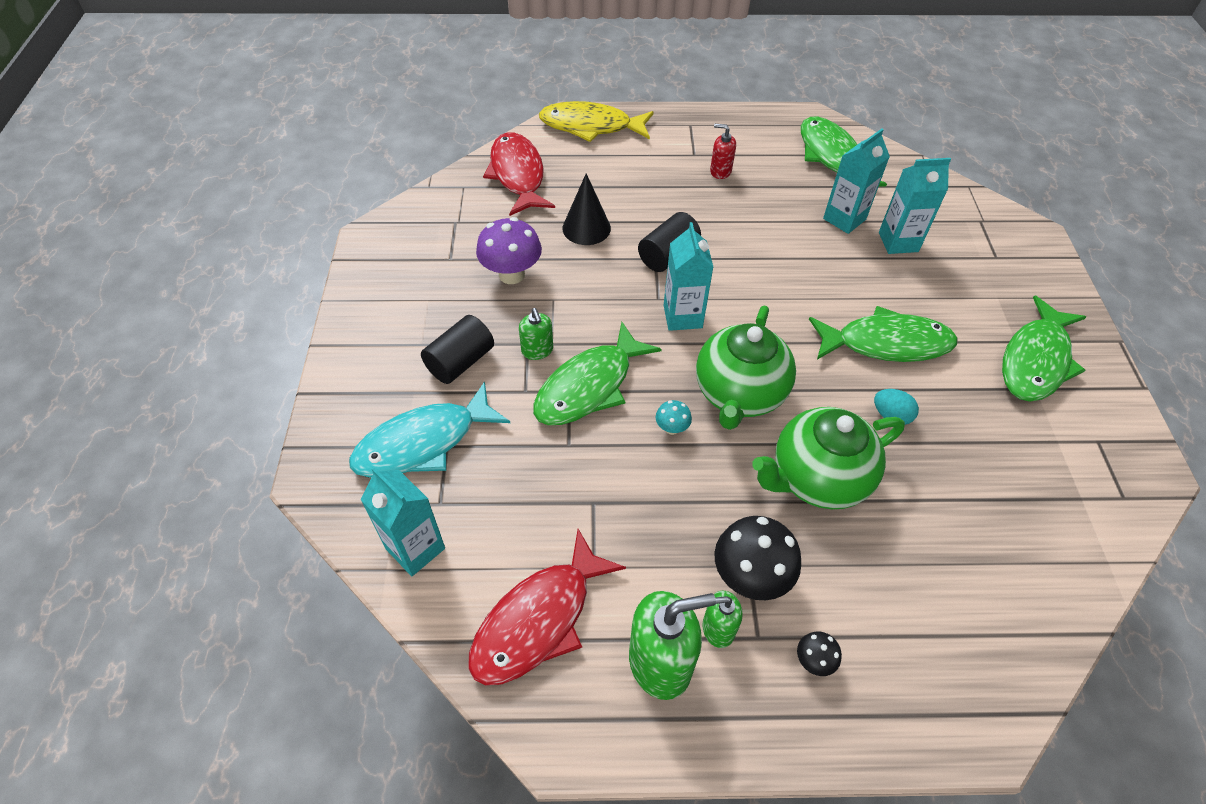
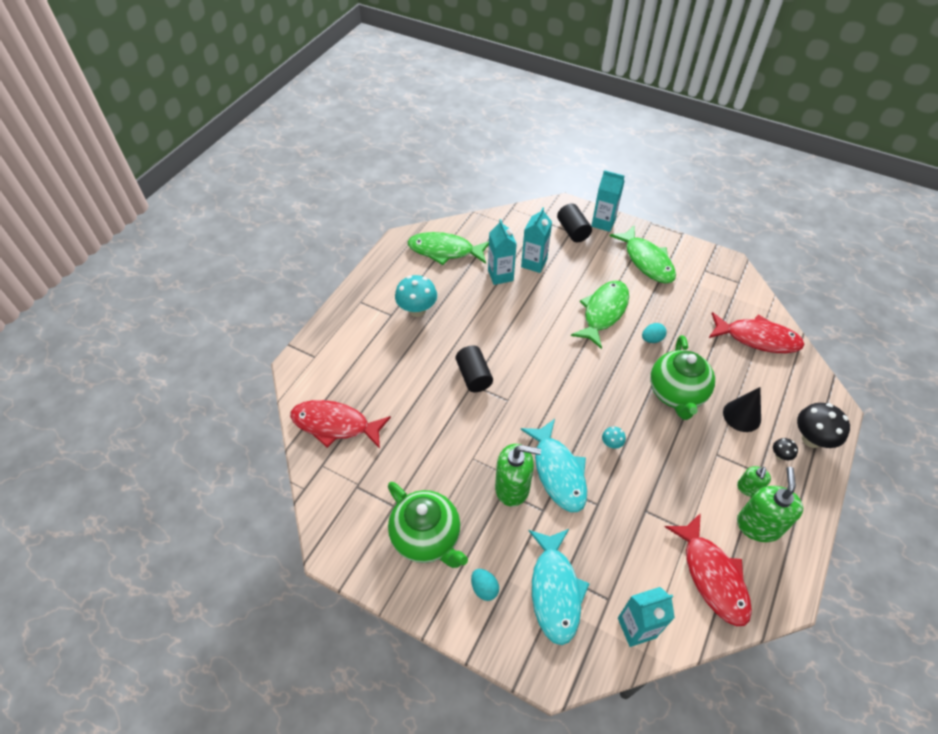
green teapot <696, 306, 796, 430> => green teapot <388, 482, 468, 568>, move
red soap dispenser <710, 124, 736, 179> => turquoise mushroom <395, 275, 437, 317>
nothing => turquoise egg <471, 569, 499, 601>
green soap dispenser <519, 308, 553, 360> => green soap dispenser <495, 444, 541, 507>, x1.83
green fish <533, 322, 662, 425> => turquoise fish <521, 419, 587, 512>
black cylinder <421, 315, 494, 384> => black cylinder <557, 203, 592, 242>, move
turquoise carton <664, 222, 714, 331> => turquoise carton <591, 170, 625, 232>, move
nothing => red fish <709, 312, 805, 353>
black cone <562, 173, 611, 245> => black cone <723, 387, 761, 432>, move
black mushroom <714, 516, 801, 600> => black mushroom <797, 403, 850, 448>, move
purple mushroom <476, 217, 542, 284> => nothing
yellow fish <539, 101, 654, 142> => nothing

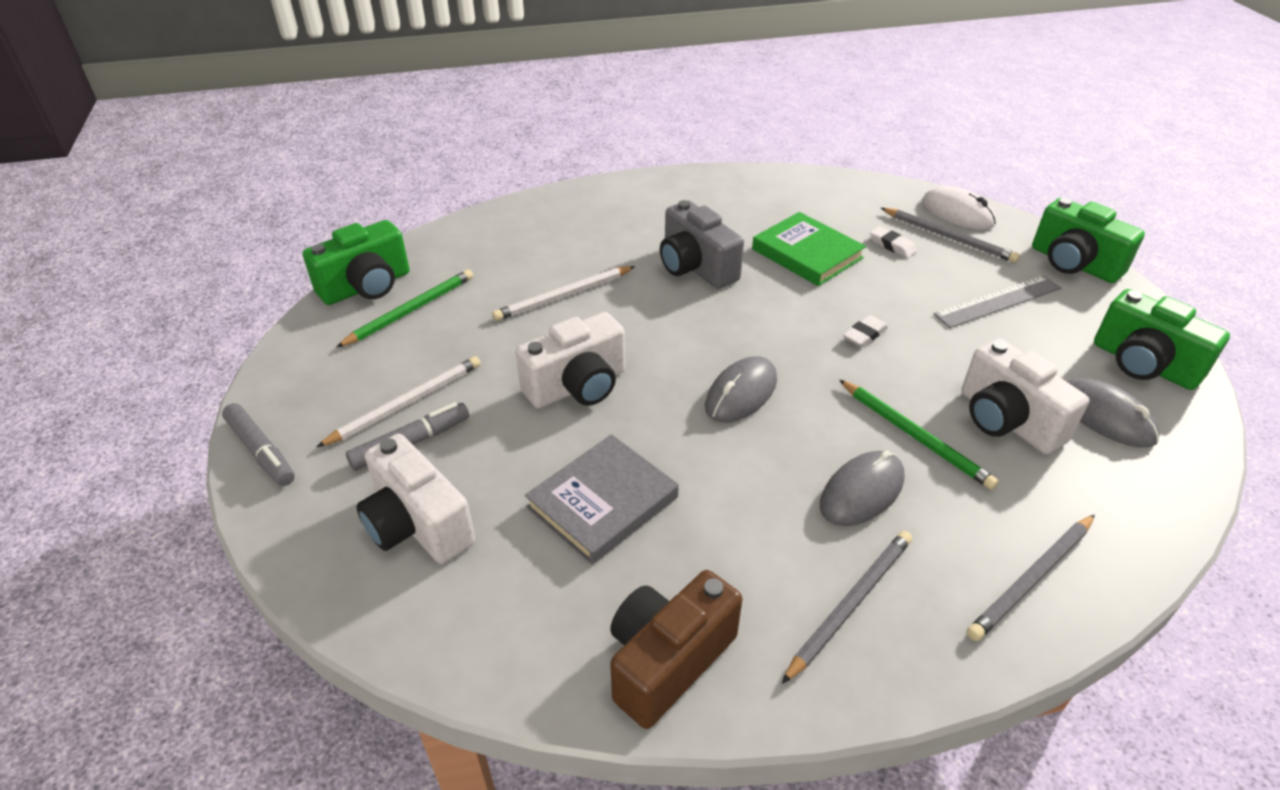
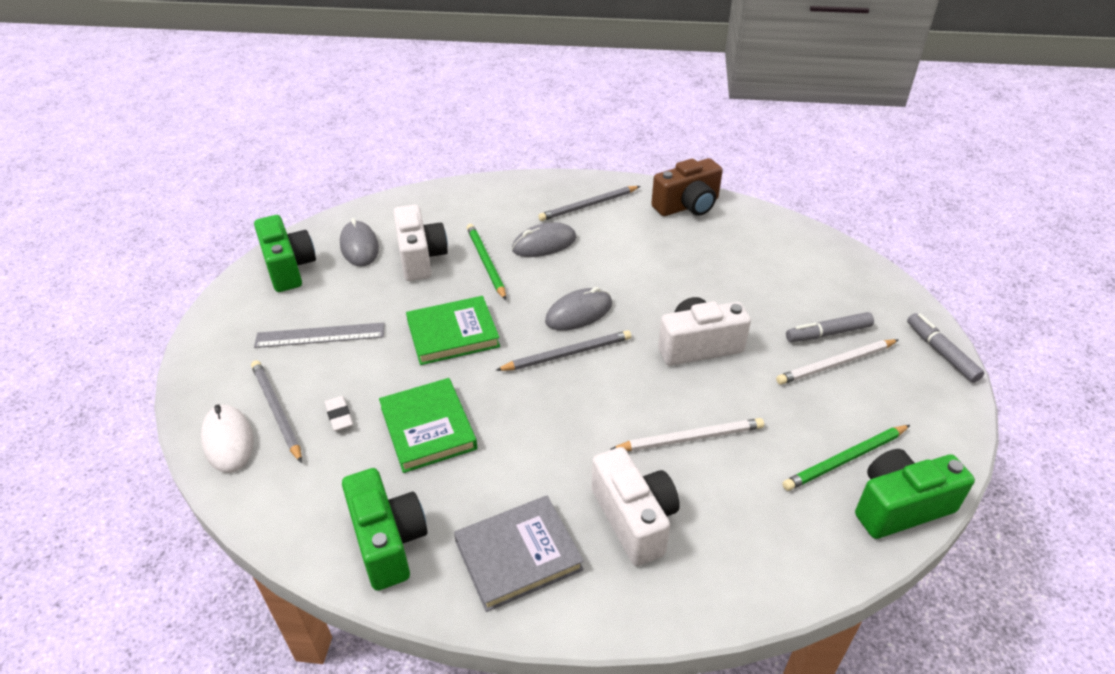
green camera <1032, 198, 1145, 283> => green camera <342, 468, 427, 591>, move
white eraser <843, 315, 888, 347> => green book <406, 296, 500, 365>
grey book <525, 434, 679, 565> => grey book <454, 496, 584, 612>, move
grey pencil <967, 514, 1095, 641> => grey pencil <495, 330, 631, 371>, move
white camera <356, 434, 475, 564> => white camera <592, 447, 680, 566>, move
grey camera <660, 200, 744, 289> => nothing

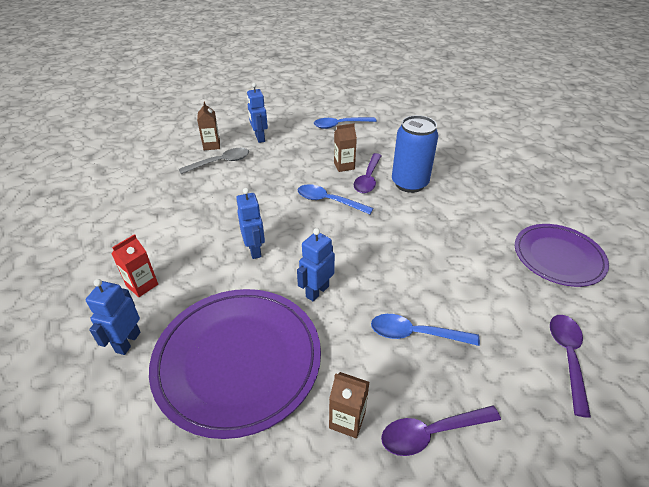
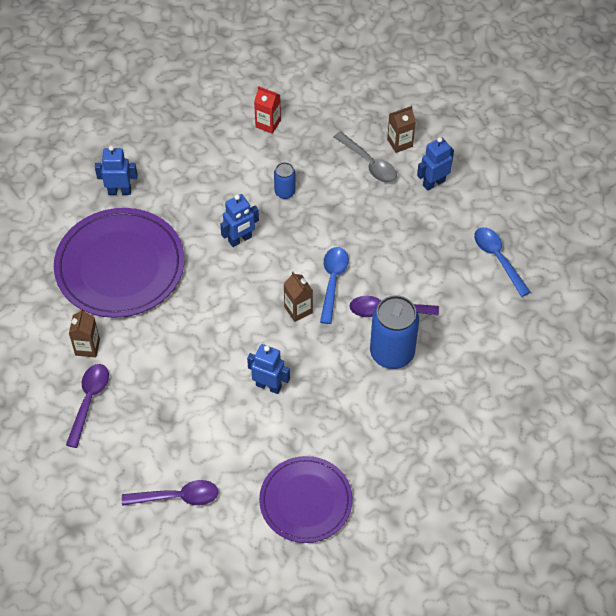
purple spoon <381, 405, 501, 456> => purple spoon <66, 364, 109, 448>, 45 degrees clockwise
blue robot <297, 228, 335, 301> => blue robot <247, 344, 290, 394>, move
red carton <111, 234, 158, 297> => red carton <254, 86, 281, 134>, move
nothing => blue can <274, 162, 296, 199>
brown carton <334, 123, 357, 172> => brown carton <284, 272, 313, 322>, move
blue spoon <371, 314, 480, 346> => nothing

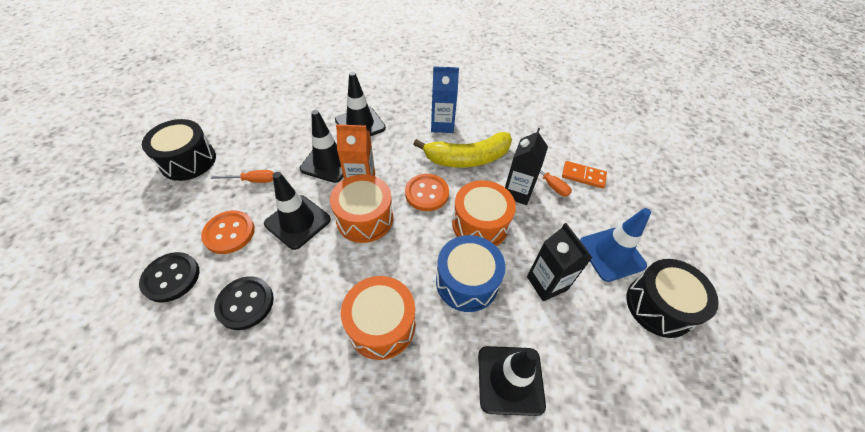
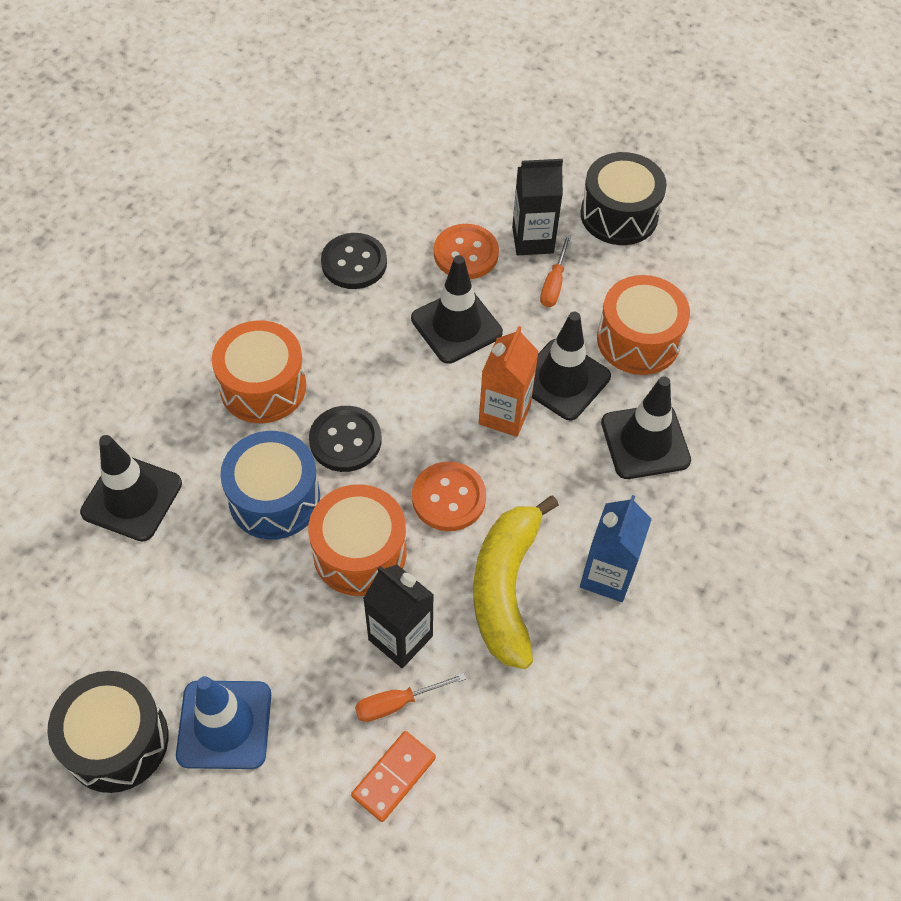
black button <139, 252, 199, 303> => black button <309, 406, 382, 472>, move
black carton <527, 223, 592, 301> => black carton <512, 159, 563, 255>, move
orange drum <330, 174, 393, 243> => orange drum <597, 275, 690, 375>, move

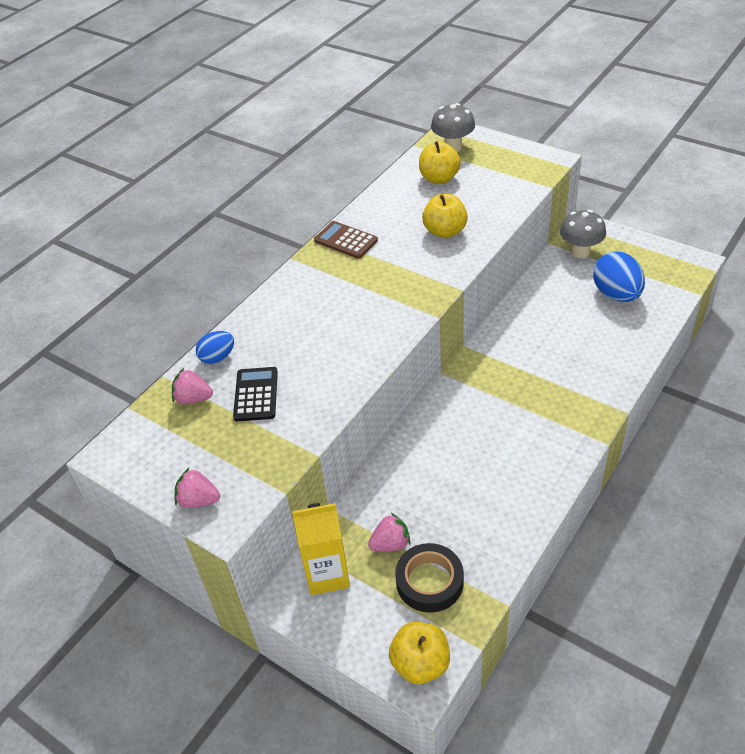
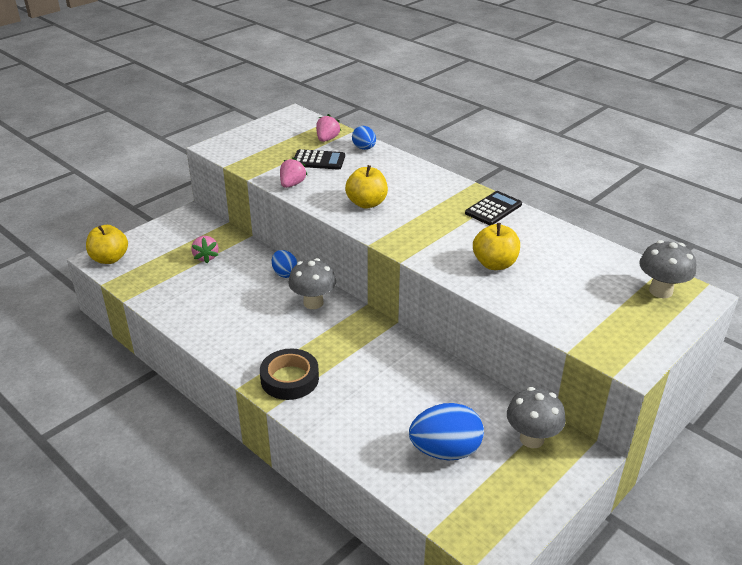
black tape <395, 543, 464, 613> => black tape <260, 349, 319, 400>, move
nothing => blue egg <272, 250, 298, 278>
pink strawberry <175, 468, 220, 508> => pink strawberry <280, 157, 307, 188>, move
nothing => grey mushroom <288, 258, 336, 309>
yellow apple <419, 141, 461, 184> => yellow apple <345, 165, 388, 208>, move
brown calculator <314, 221, 378, 259> => black calculator <465, 191, 522, 225>
yellow carton <292, 503, 350, 595> => nothing

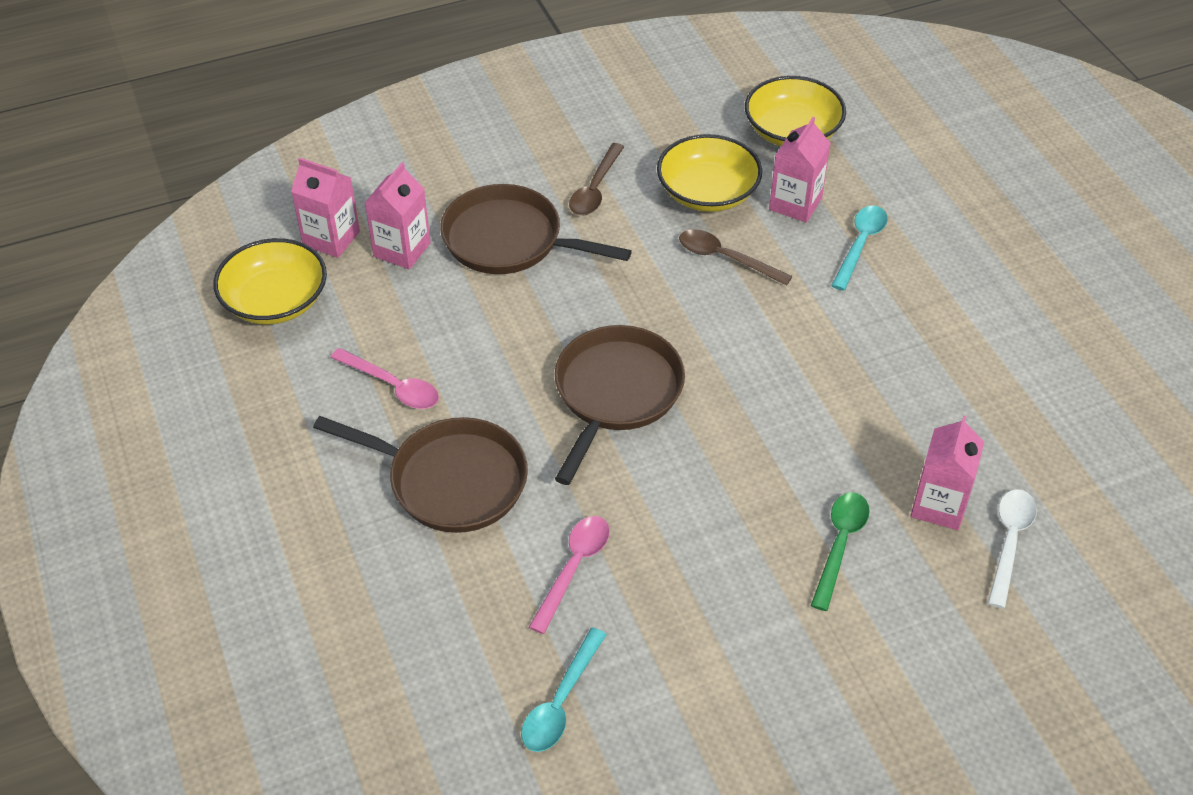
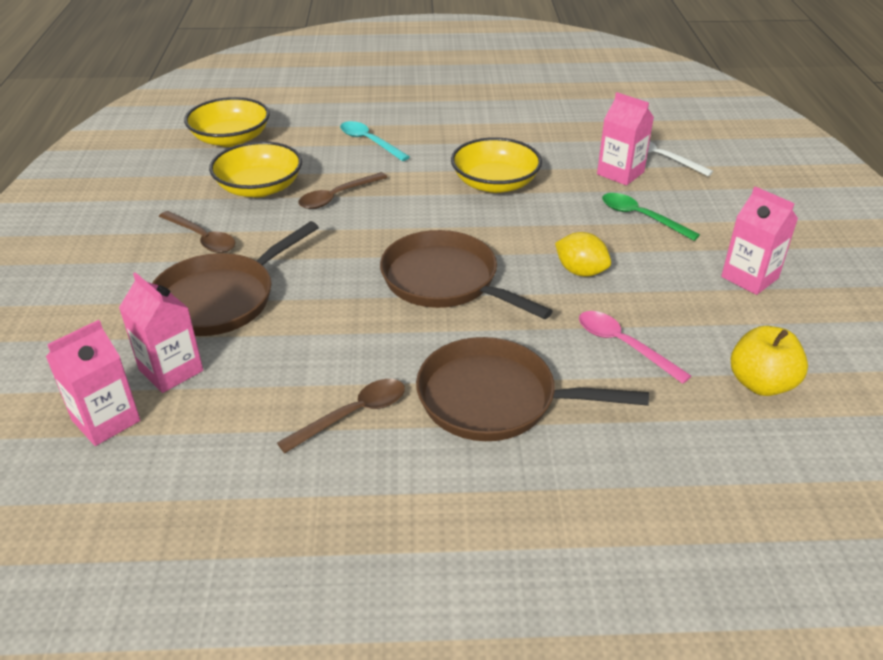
pink spoon <330, 348, 439, 409> => brown spoon <277, 379, 405, 453>
brown pan <313, 416, 528, 533> => brown pan <416, 337, 649, 441>, 120 degrees counterclockwise
yellow bowl <213, 238, 327, 324> => yellow bowl <451, 137, 542, 193>, move
nothing => yellow lemon <555, 232, 611, 277>
pink carton <769, 117, 831, 223> => pink carton <721, 186, 798, 295>, move
turquoise spoon <521, 627, 607, 752> => yellow apple <731, 326, 808, 396>

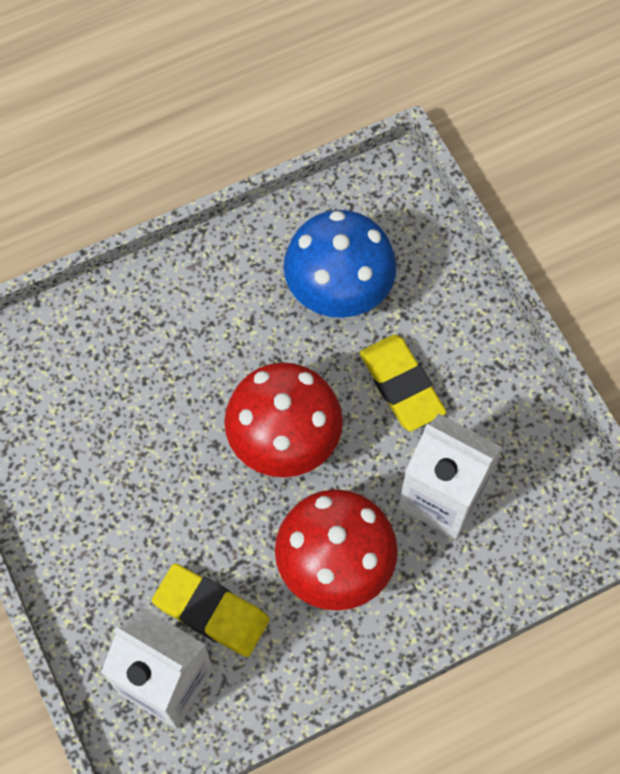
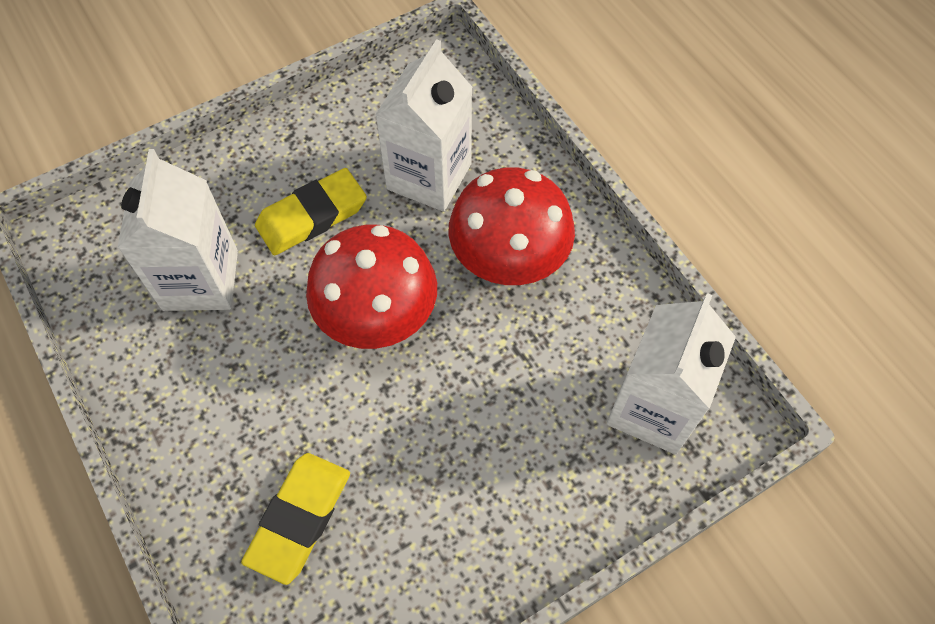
blue mushroom <283, 210, 397, 318> => white carton <117, 149, 238, 311>
yellow eraser <152, 563, 270, 657> => yellow eraser <241, 453, 350, 585>, move

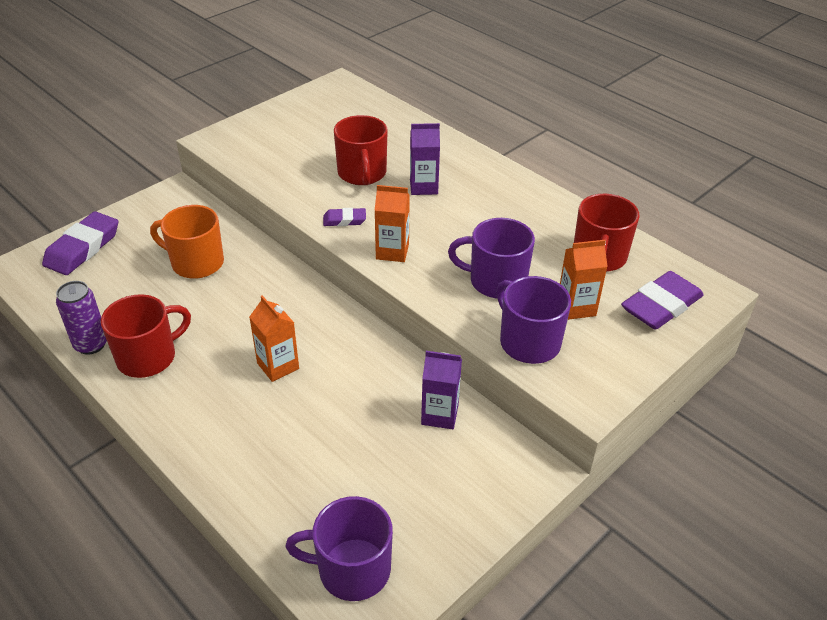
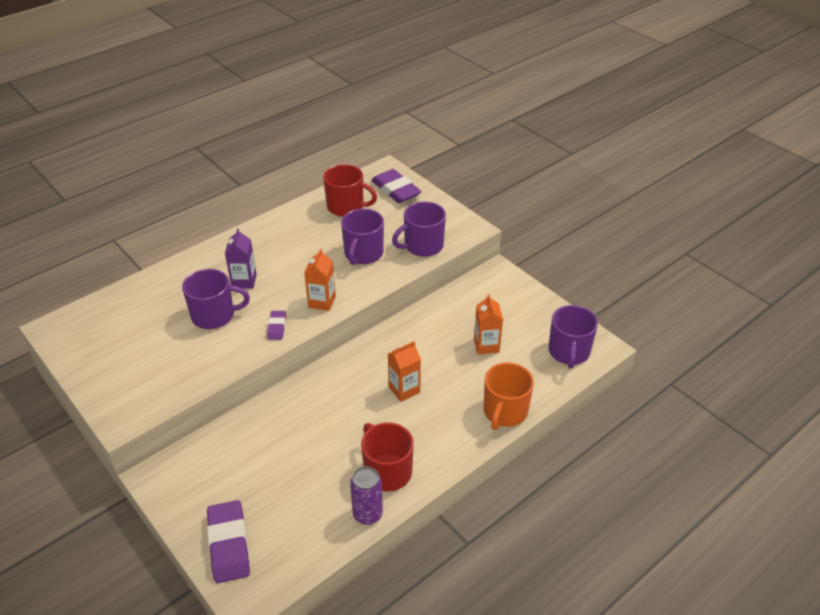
red mug <334, 115, 388, 185> => purple mug <182, 269, 250, 329>
purple eraser <42, 211, 118, 275> => purple eraser <207, 500, 250, 583>, 45 degrees clockwise
orange carton <560, 240, 608, 320> => orange carton <474, 294, 503, 354>, move
orange mug <150, 205, 224, 279> => orange mug <483, 362, 534, 430>, move
purple carton <421, 351, 462, 429> => nothing

